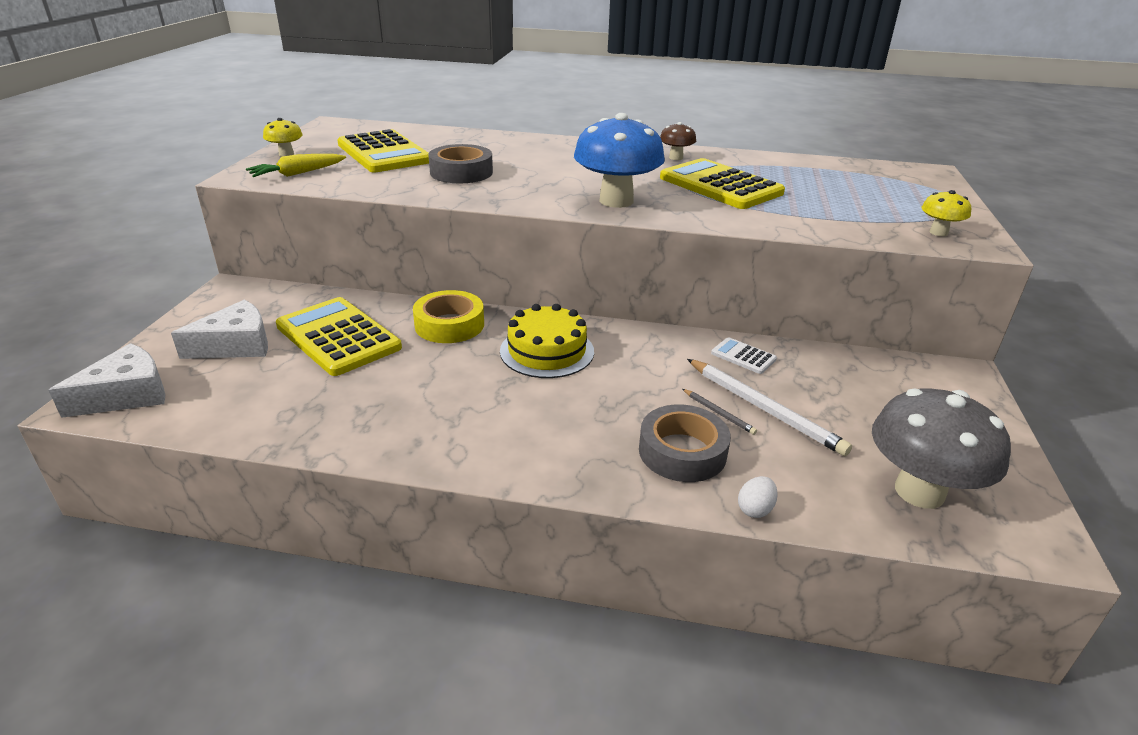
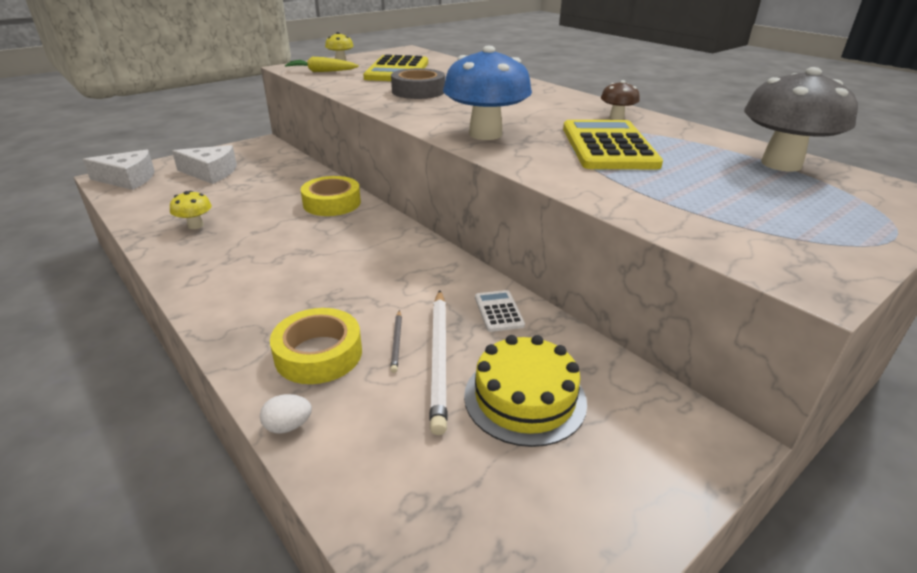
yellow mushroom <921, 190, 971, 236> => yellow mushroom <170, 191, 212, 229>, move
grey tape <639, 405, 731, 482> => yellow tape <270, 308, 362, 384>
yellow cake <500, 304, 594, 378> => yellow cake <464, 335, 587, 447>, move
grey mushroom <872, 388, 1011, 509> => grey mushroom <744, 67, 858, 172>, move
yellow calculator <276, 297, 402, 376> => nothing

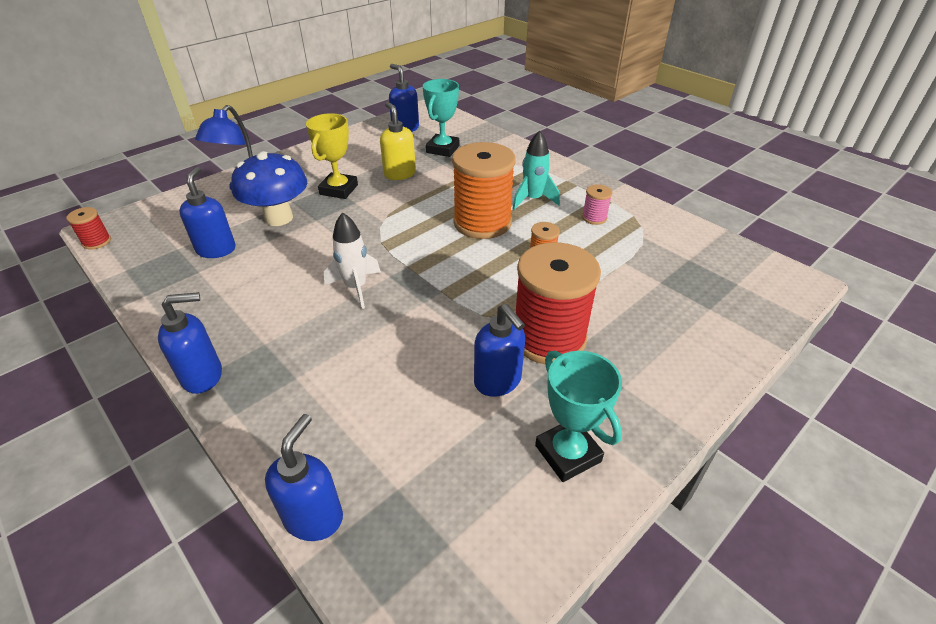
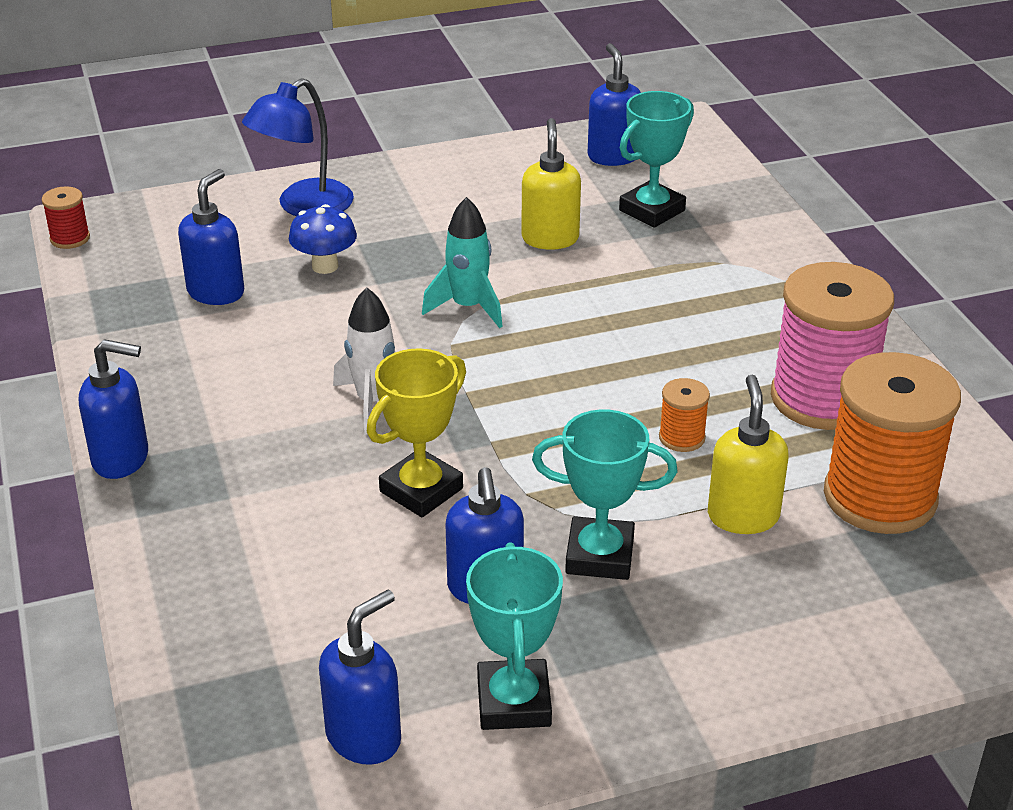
blue mushroom <231, 151, 307, 226> => blue mushroom <289, 204, 357, 274>, x0.59
blue soap dispenser <265, 414, 343, 541> => blue soap dispenser <319, 589, 401, 765>, move
yellow trophy <306, 113, 358, 199> => yellow trophy <367, 348, 466, 517>, move
turquoise rocket <513, 131, 560, 209> => turquoise rocket <422, 197, 503, 328>, move
red spool <516, 242, 601, 364> => turquoise trophy <532, 409, 678, 580>
nothing => yellow soap dispenser <708, 375, 789, 534>
pink spool <582, 184, 612, 225> => pink spool <771, 262, 894, 430>, x2.31
orange spool <452, 142, 516, 239> => orange spool <824, 352, 961, 534>, move

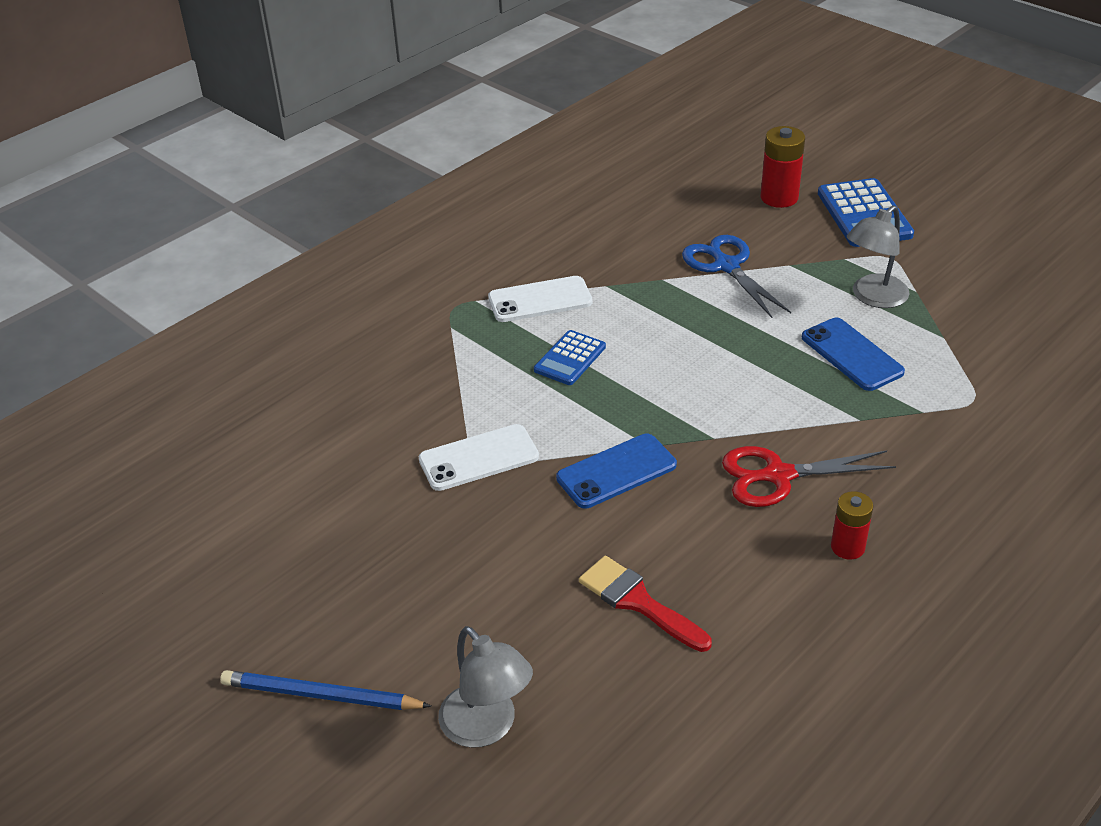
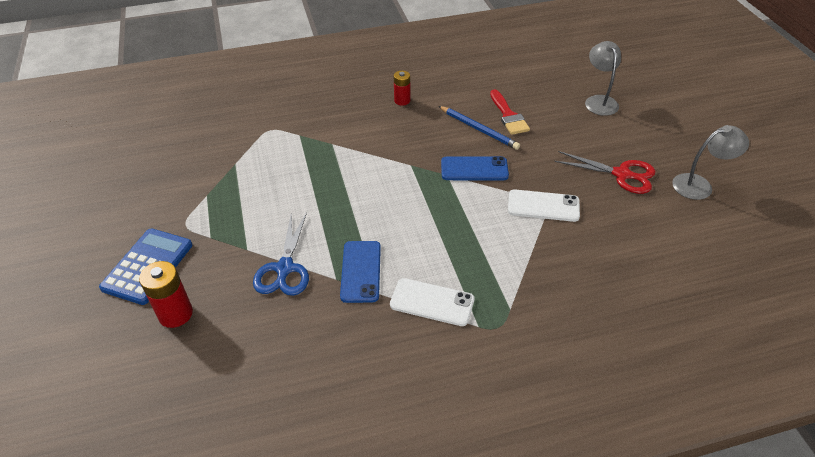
blue phone <802, 318, 905, 391> => blue phone <340, 241, 381, 303>, move
blue pencil <220, 670, 432, 710> => blue pencil <439, 106, 520, 150>, move
red scissors <722, 446, 896, 507> => red scissors <554, 151, 655, 194>, move
grey lamp <847, 205, 910, 308> => grey lamp <672, 125, 749, 200>, move
blue calculator <534, 330, 606, 385> => nothing

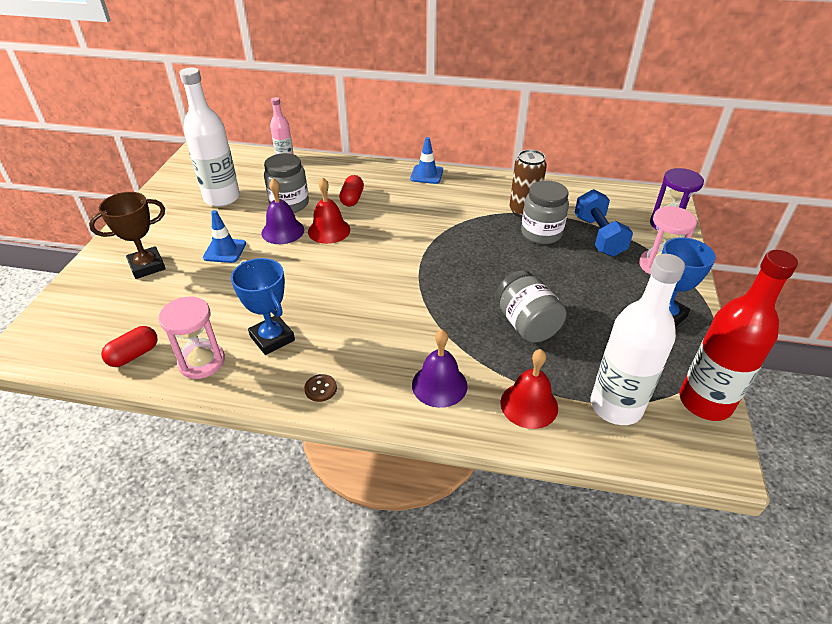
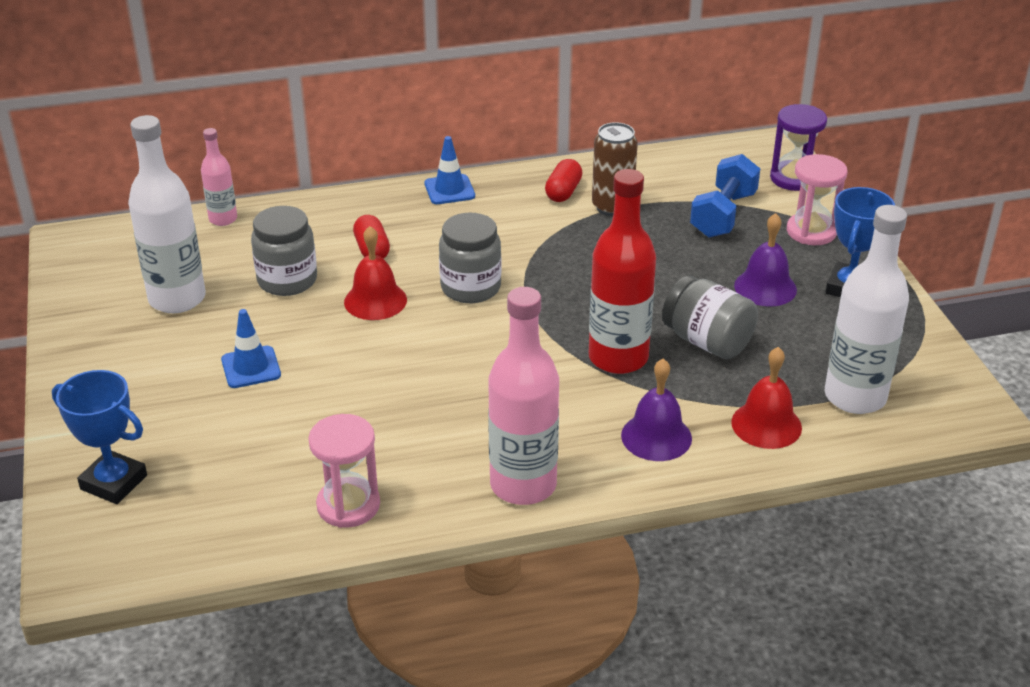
blue trophy <231, 258, 295, 355> => blue trophy <52, 370, 147, 504>, move
grey jar <521, 180, 569, 244> => grey jar <439, 213, 501, 303>, move
brown button <304, 374, 337, 402> => pink bottle <488, 287, 559, 505>
red capsule <101, 326, 158, 367> => red capsule <545, 159, 582, 202>, move
red bottle <679, 250, 798, 421> => red bottle <589, 169, 656, 374>, move
blue dumbbell <575, 189, 633, 257> => blue dumbbell <690, 154, 760, 238>, 60 degrees clockwise
purple bell <262, 178, 304, 244> => purple bell <734, 213, 797, 306>, move
brown trophy <89, 192, 166, 279> => nothing

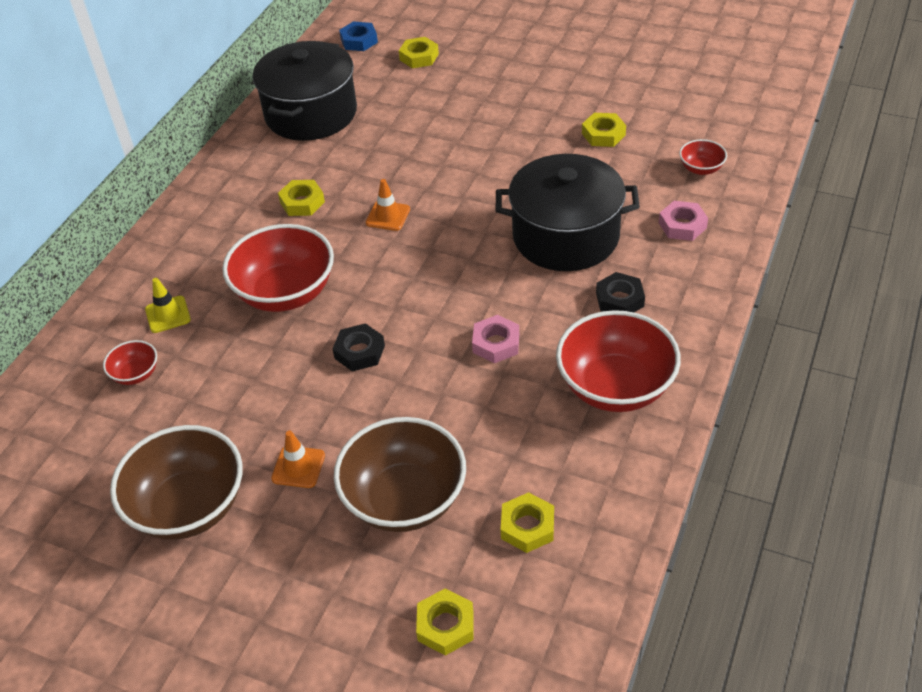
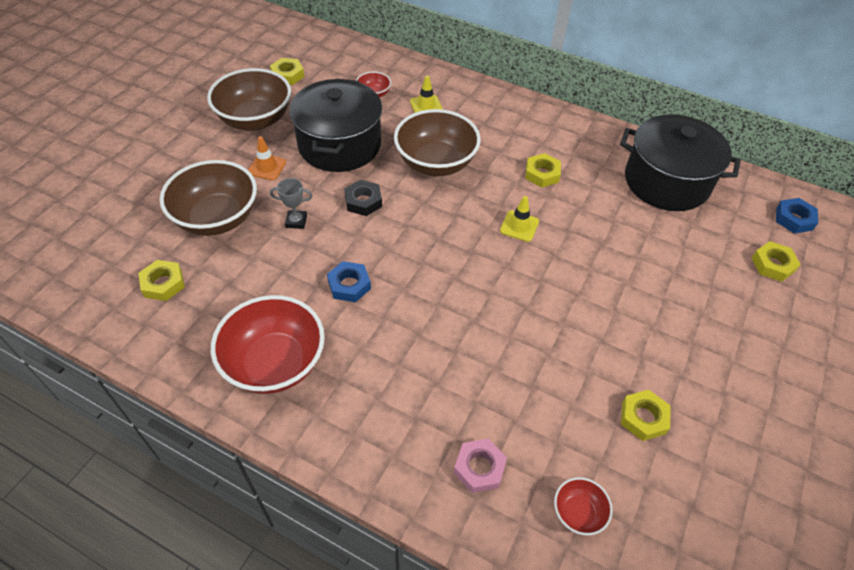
yellow nut <416, 589, 474, 656> => yellow nut <270, 58, 305, 85>, move
nothing => grey trophy <270, 178, 313, 229>
black pot <496, 154, 640, 271> => black pot <289, 79, 382, 172>, move
pink nut <472, 315, 519, 363> => blue nut <327, 261, 371, 302>
red bowl <222, 224, 334, 312> => brown bowl <394, 109, 481, 176>
orange traffic cone <366, 179, 410, 231> => yellow traffic cone <500, 196, 539, 242>
black nut <596, 272, 645, 312> => nothing

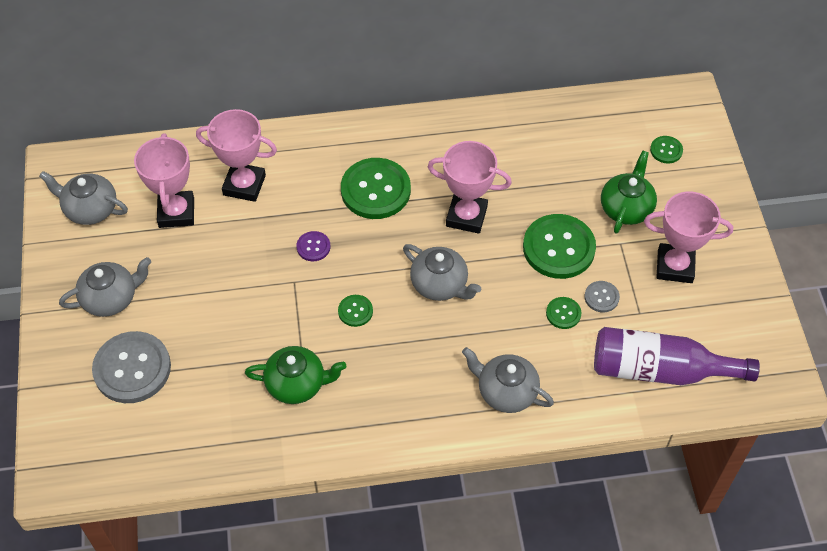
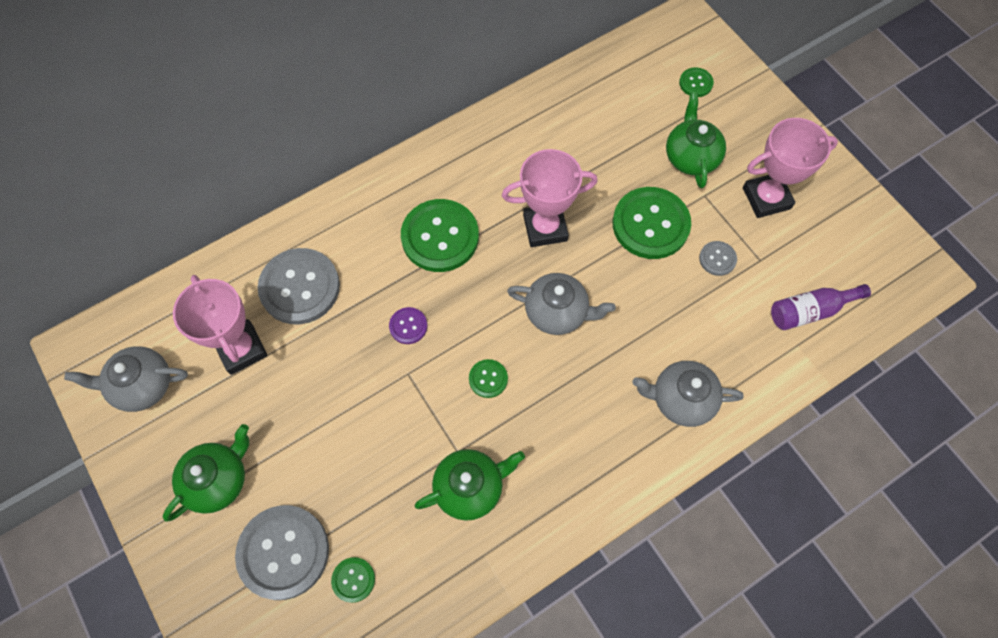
grey teapot <59, 257, 151, 317> => green teapot <163, 424, 249, 522>
pink trophy <196, 109, 277, 202> => grey button <257, 248, 340, 324>
green button <546, 297, 581, 329> => green button <331, 557, 375, 603>, move
purple bottle <594, 327, 760, 385> => purple bottle <771, 284, 871, 330>, x0.59

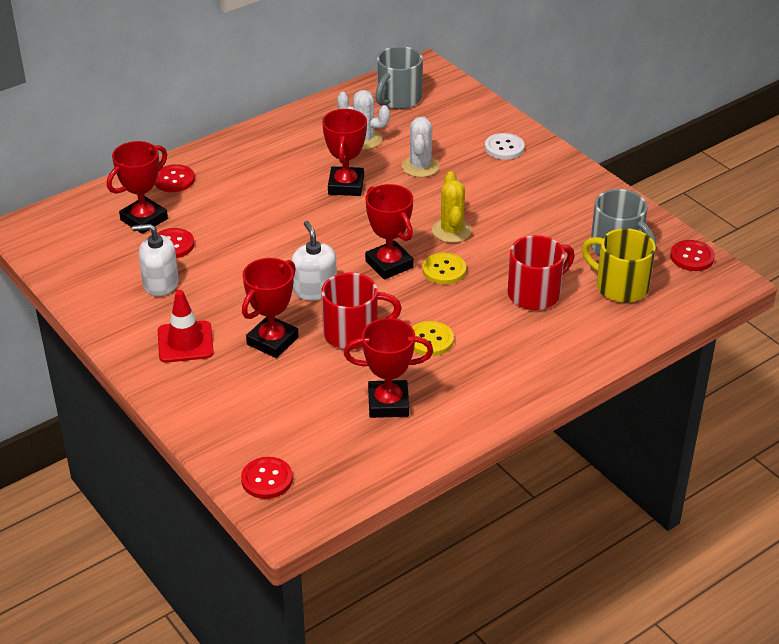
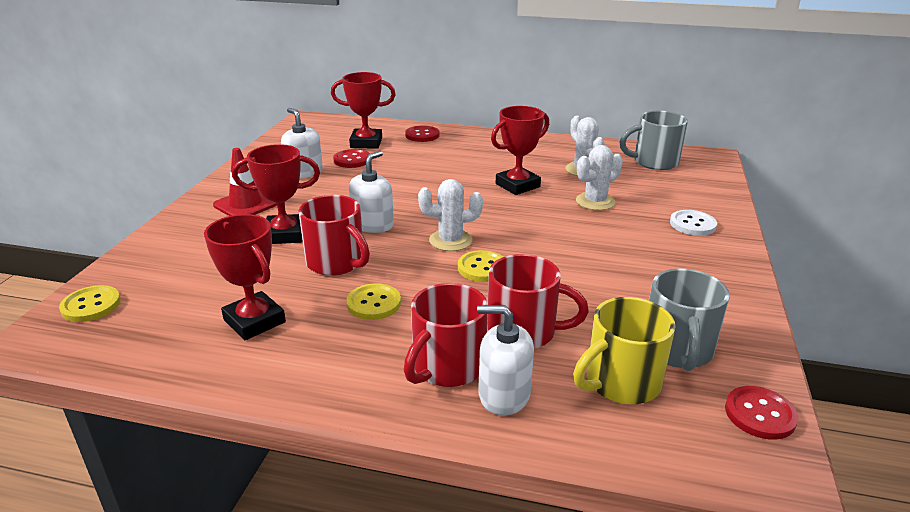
red button <241, 457, 293, 499> => yellow button <59, 285, 121, 322>
nothing => red mug <403, 283, 488, 387>
red trophy <365, 184, 414, 280> => white cactus <418, 179, 483, 251>
nothing => white soap dispenser <477, 305, 534, 416>
yellow mug <582, 228, 656, 303> => yellow mug <573, 297, 676, 404>, 120 degrees counterclockwise
yellow cactus <432, 171, 472, 243> => nothing

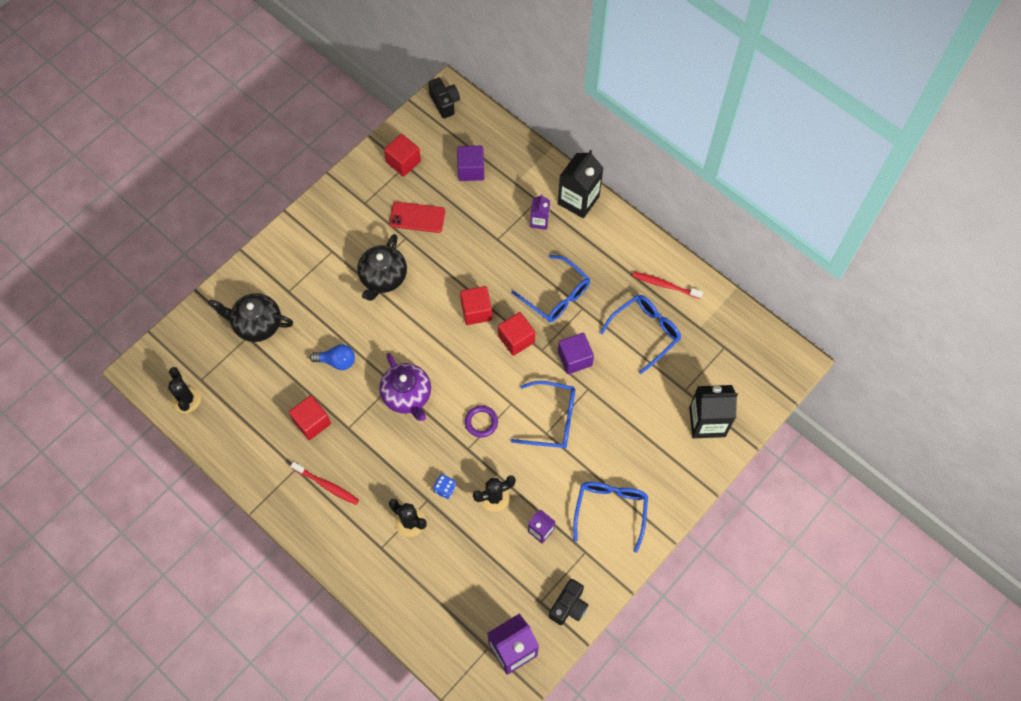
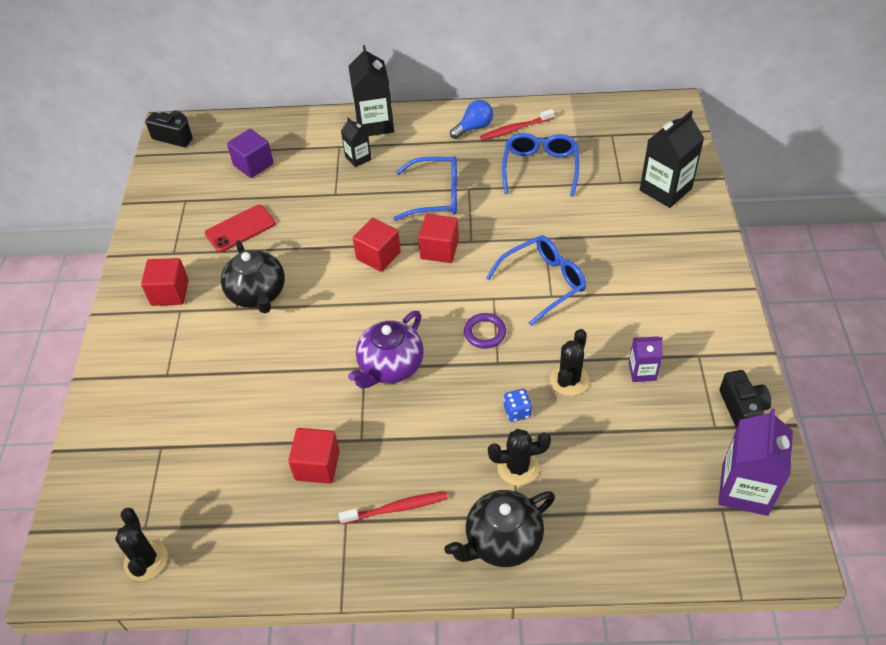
black cactus <168, 367, 201, 413> => black cactus <115, 508, 168, 581>, 45 degrees clockwise
red cube <384, 134, 421, 177> => red cube <141, 258, 189, 306>, move
purple carton <530, 194, 550, 230> => black carton <341, 117, 372, 167>
purple teapot <379, 353, 431, 421> => purple teapot <348, 311, 424, 389>, 105 degrees clockwise
black teapot <208, 293, 293, 342> => black teapot <444, 490, 555, 567>, move
blue light bulb <310, 344, 355, 370> => blue light bulb <450, 100, 493, 139>, move
purple cube <558, 333, 594, 374> => nothing
blue glasses <573, 482, 648, 553> => nothing

